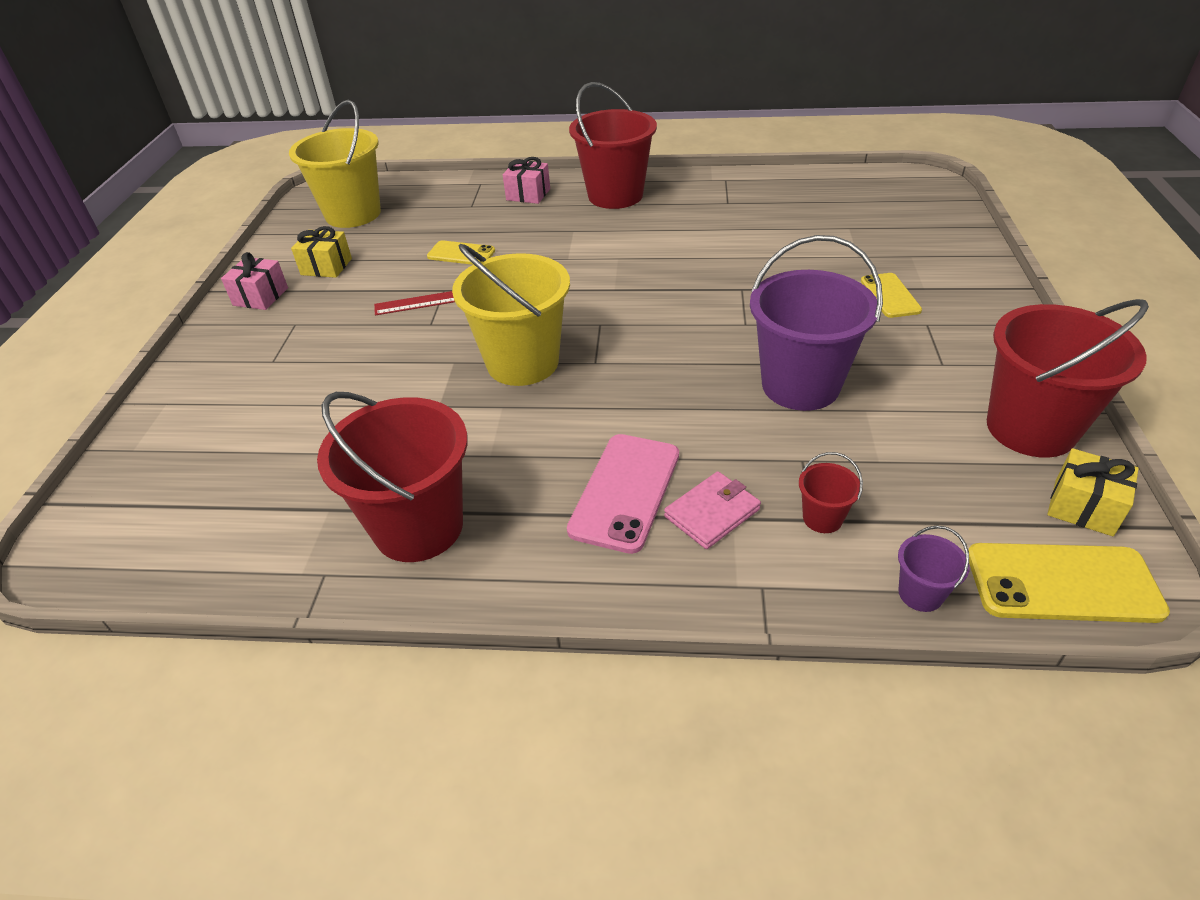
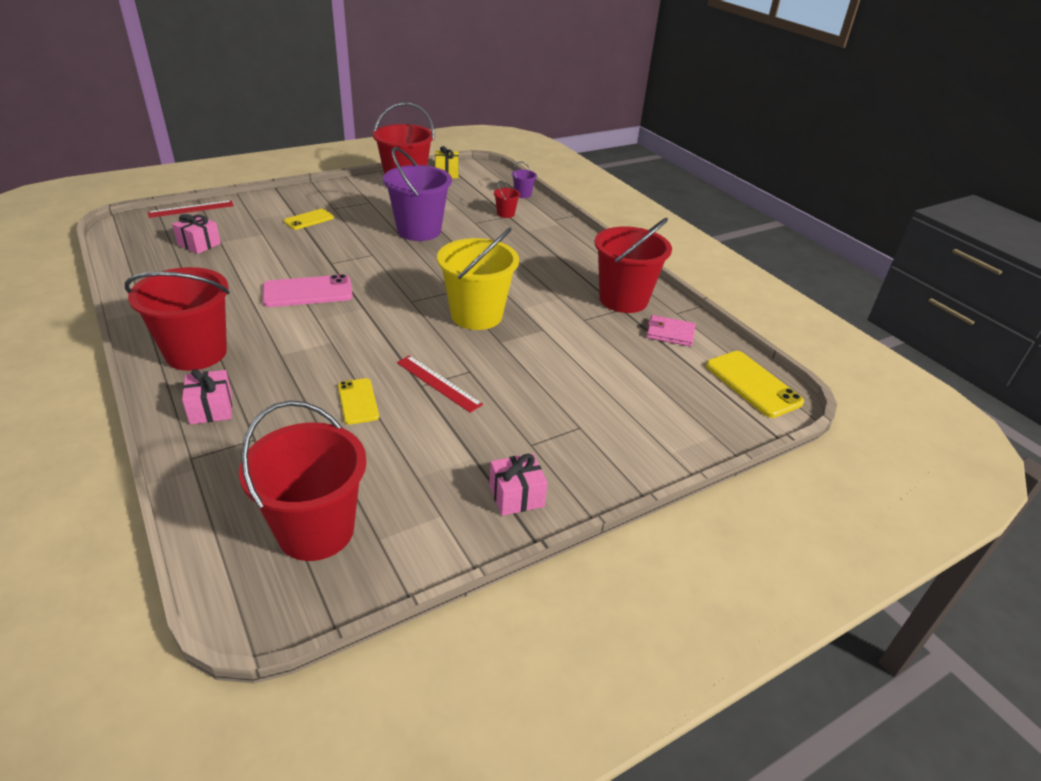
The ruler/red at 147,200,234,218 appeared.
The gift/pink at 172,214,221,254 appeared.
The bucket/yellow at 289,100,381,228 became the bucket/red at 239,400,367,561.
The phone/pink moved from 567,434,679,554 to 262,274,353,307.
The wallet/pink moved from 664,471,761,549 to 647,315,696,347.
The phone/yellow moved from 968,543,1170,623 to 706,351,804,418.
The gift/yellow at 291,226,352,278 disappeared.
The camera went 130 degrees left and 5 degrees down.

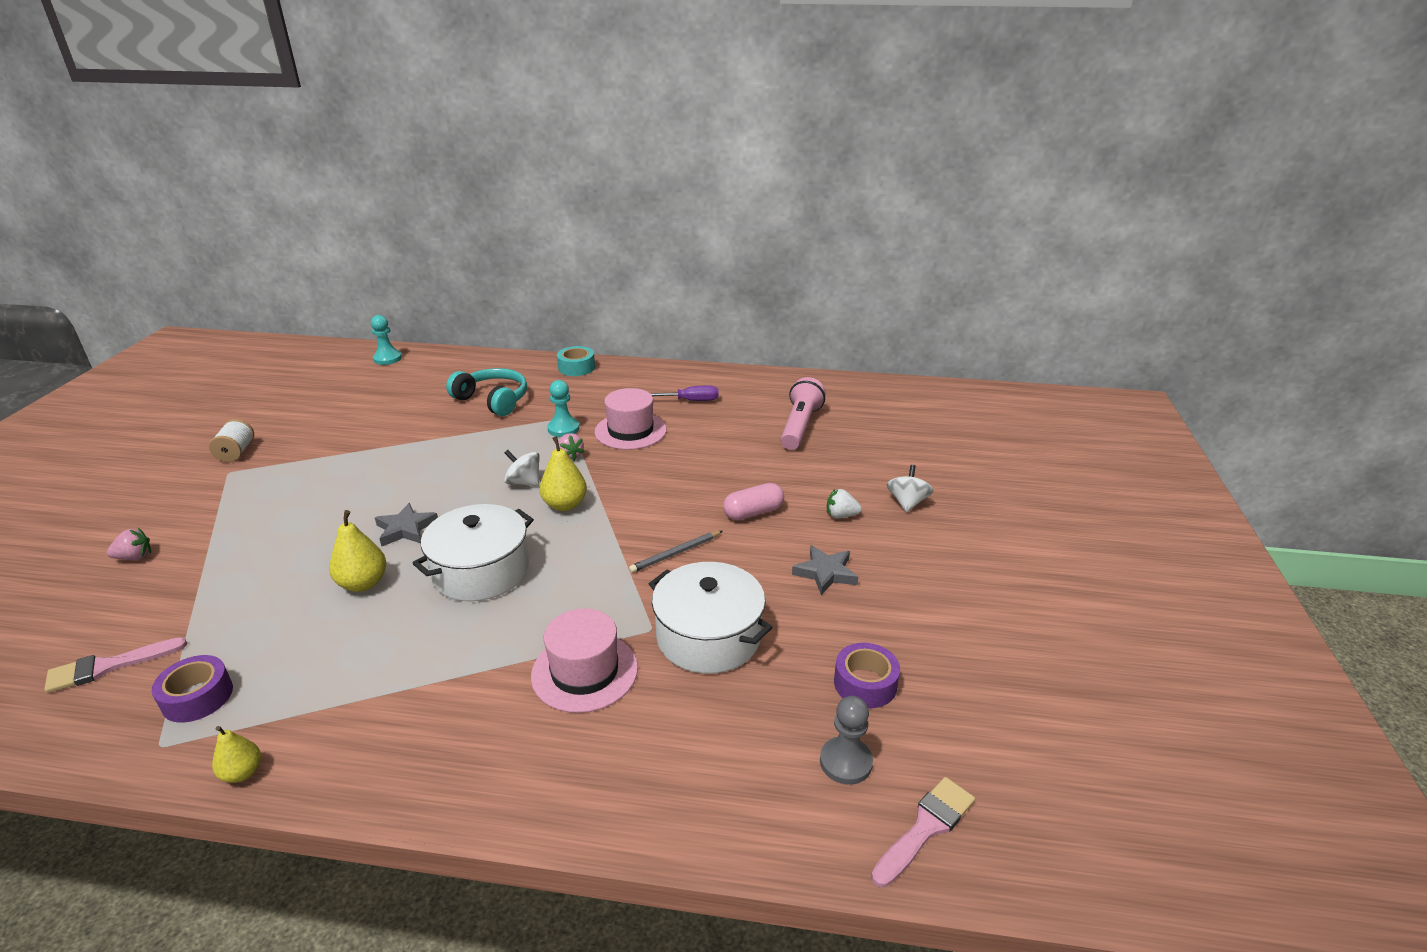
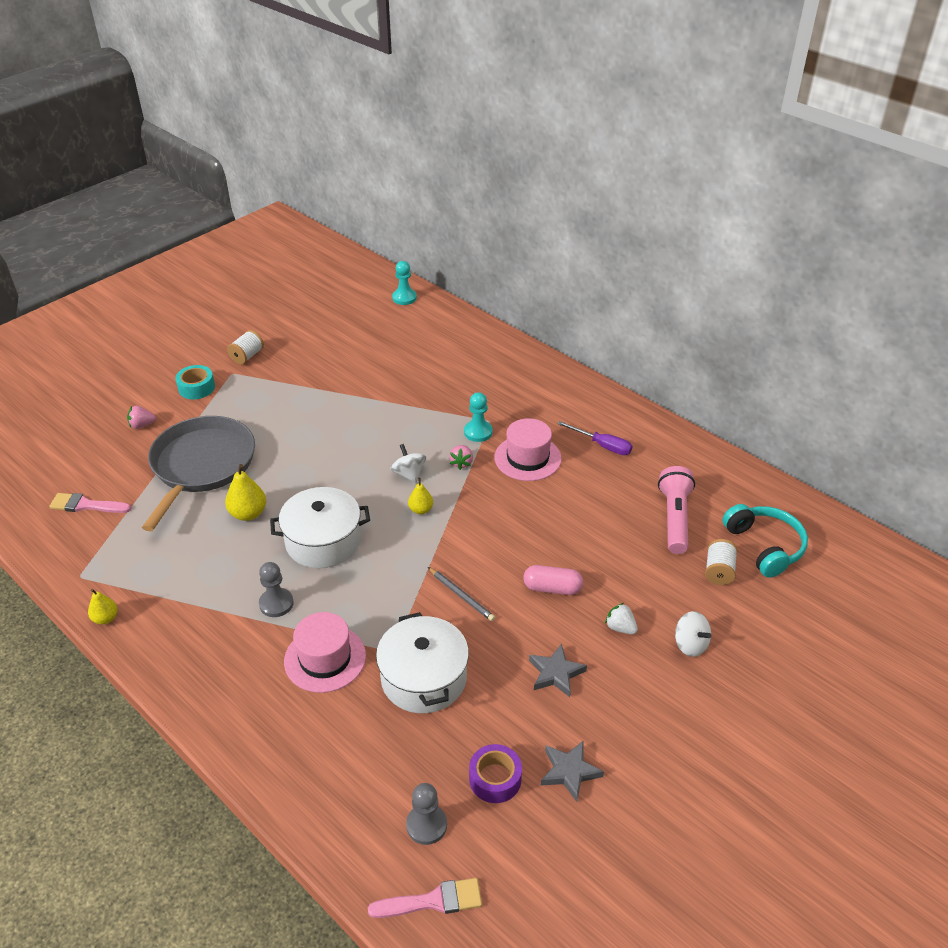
The strawberry/pink at 107,528,151,560 turned 150 degrees clockwise.
The pan/grey at 142,416,255,531 appeared.
The tape/turquoise moved from 557,346,595,376 to 175,365,215,399.
The pawn/grey at 259,562,294,617 appeared.
The pear/yellow at 540,436,587,511 changed to 0.63 times the size.
The pencil/grey at 629,531,722,573 turned 135 degrees counterclockwise.
The star/grey moved from 375,503,438,546 to 541,740,604,802.
The flashlight/pink at 780,377,826,450 turned 45 degrees counterclockwise.
The spinning top/white at 887,465,933,512 turned 90 degrees clockwise.
The spool/white at 705,539,738,585 appeared.
The headphones/turquoise moved from 446,368,527,416 to 723,504,808,578.
The tape/purple at 152,655,233,723 disappeared.
The camera went 35 degrees right and 10 degrees up.

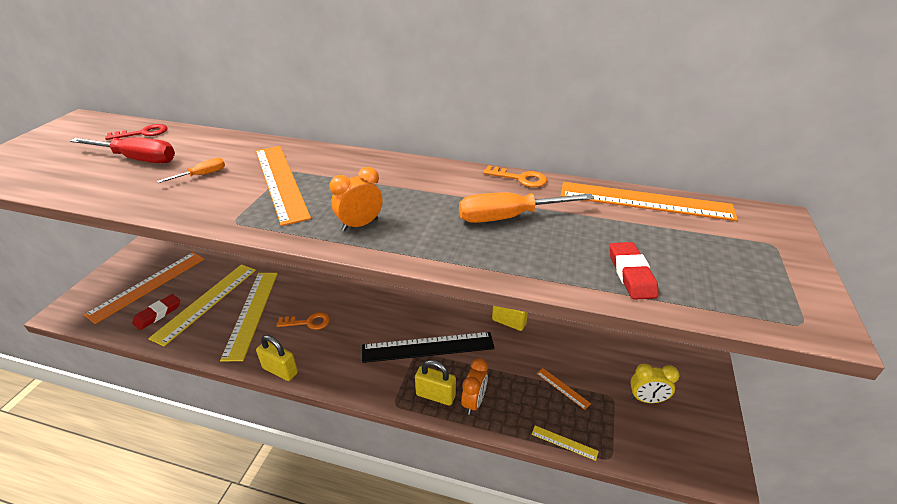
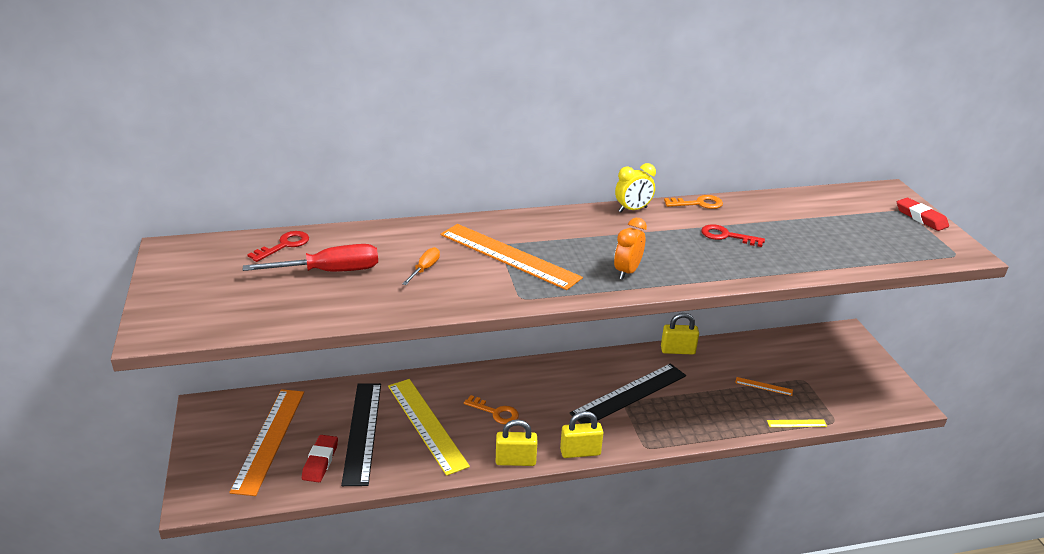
The ruler/yellow at 148,264,256,346 became the ruler/black at 341,383,381,486.
The key/orange at 276,312,330,330 turned 60 degrees clockwise.
The padlock/yellow moved from 415,360,456,406 to 560,411,603,458.
The clock/yellow moved from 630,364,679,403 to 615,163,656,212.
The screwdriver/orange at 459,192,594,223 was replaced by the key/red at 701,224,765,247.
The eraser/red moved from 610,242,659,300 to 897,198,949,231.
The clock/orange at 461,358,488,415 disappeared.
The ruler/orange at 561,182,738,221 disappeared.
The camera went 30 degrees left and 5 degrees down.

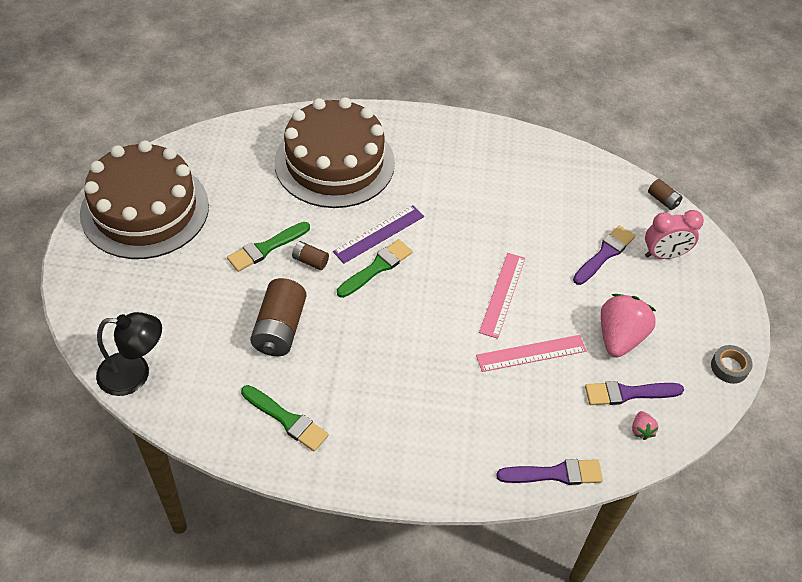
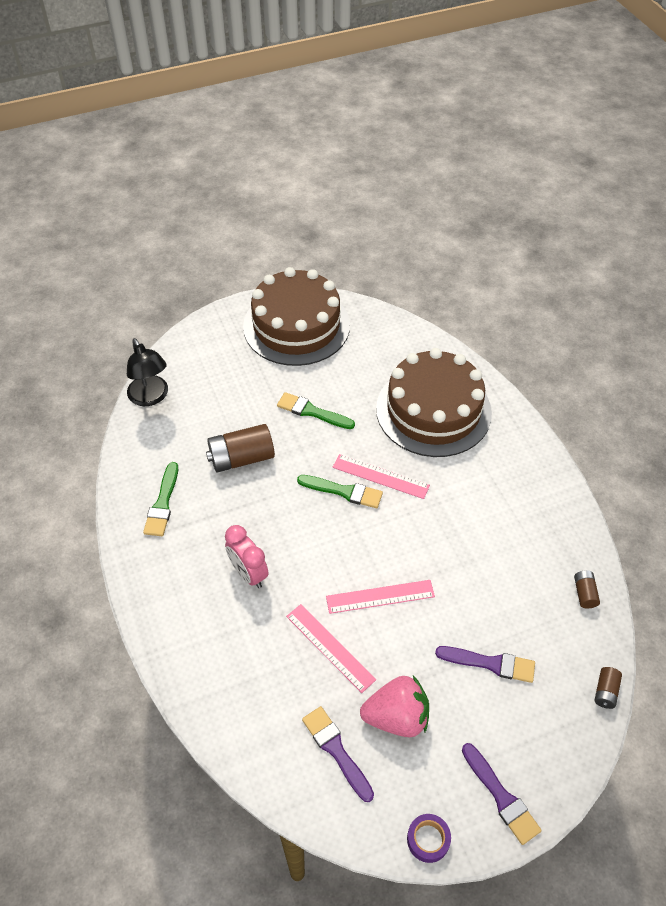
The clock/pink moved from 645,210,704,259 to 225,525,269,588.
The ruler/purple at 333,205,424,263 became the ruler/pink at 332,454,430,499.
The tape/grey at 711,345,753,384 became the tape/purple at 407,814,451,863.
The brush/purple moved from 496,459,603,485 to 462,743,542,845.
The battery/brown moved from 292,241,329,270 to 574,570,600,609.
The strawberry/pink at 632,411,658,440 disappeared.
The camera went 65 degrees right and 0 degrees up.

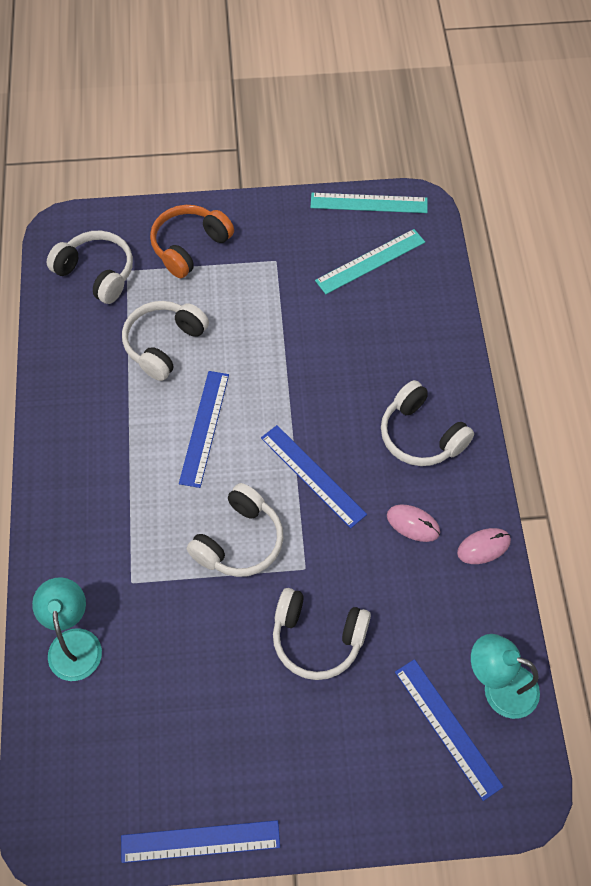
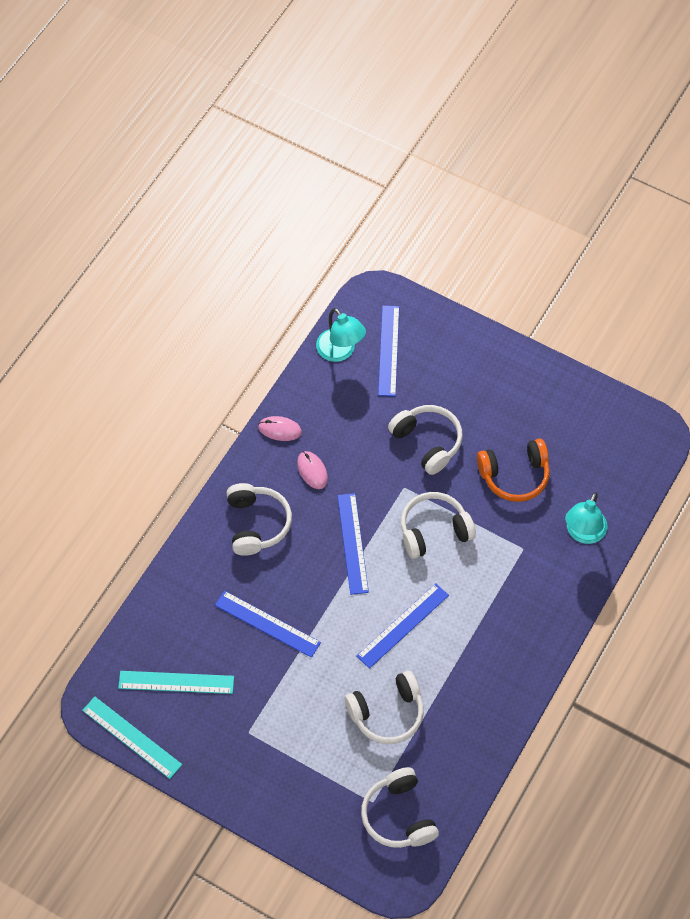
The ruler/blue moved from 121,820,280,863 to 215,591,321,658.
The headphones/orange moved from 150,205,234,278 to 477,438,550,502.
The camera went 145 degrees left and 0 degrees up.

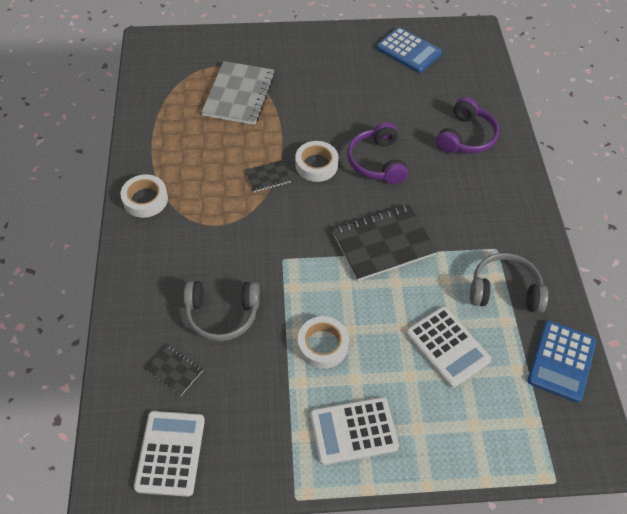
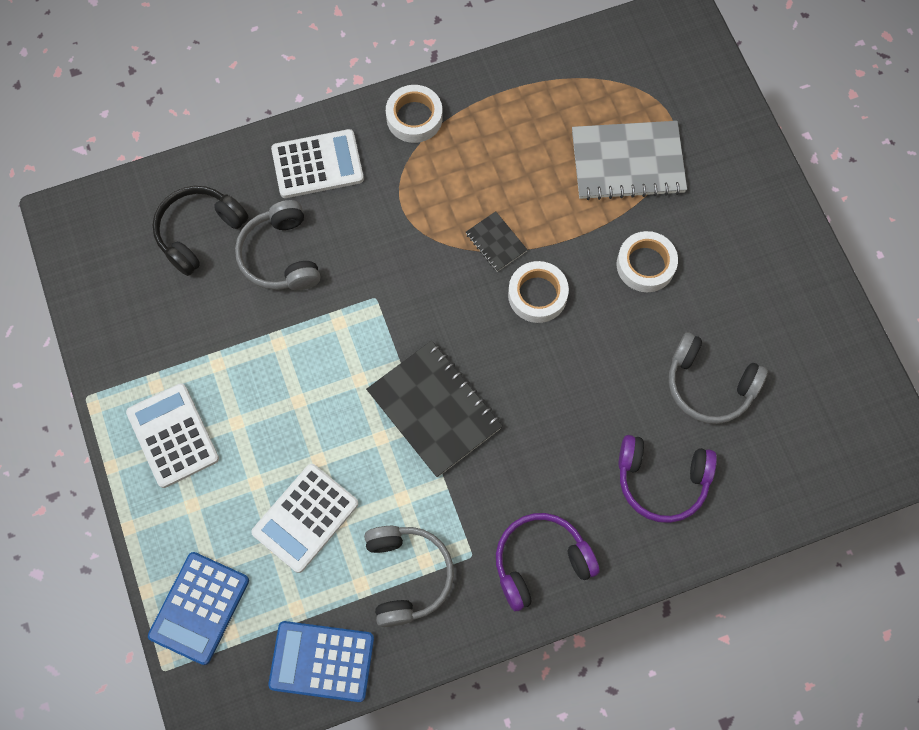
The calculator/blue moved from 376,27,442,73 to 148,552,249,665.
The notebook/black at 146,345,203,395 was replaced by the headphones/black at 153,186,249,276.
The calculator/white moved from 134,411,205,497 to 271,129,364,198.
The headphones/purple moved from 347,122,408,184 to 496,513,600,611.
The tape/white moved from 298,316,349,369 to 616,231,678,292.
The headphones/grey at 669,332,768,424 appeared.
The camera went 75 degrees right and 15 degrees up.

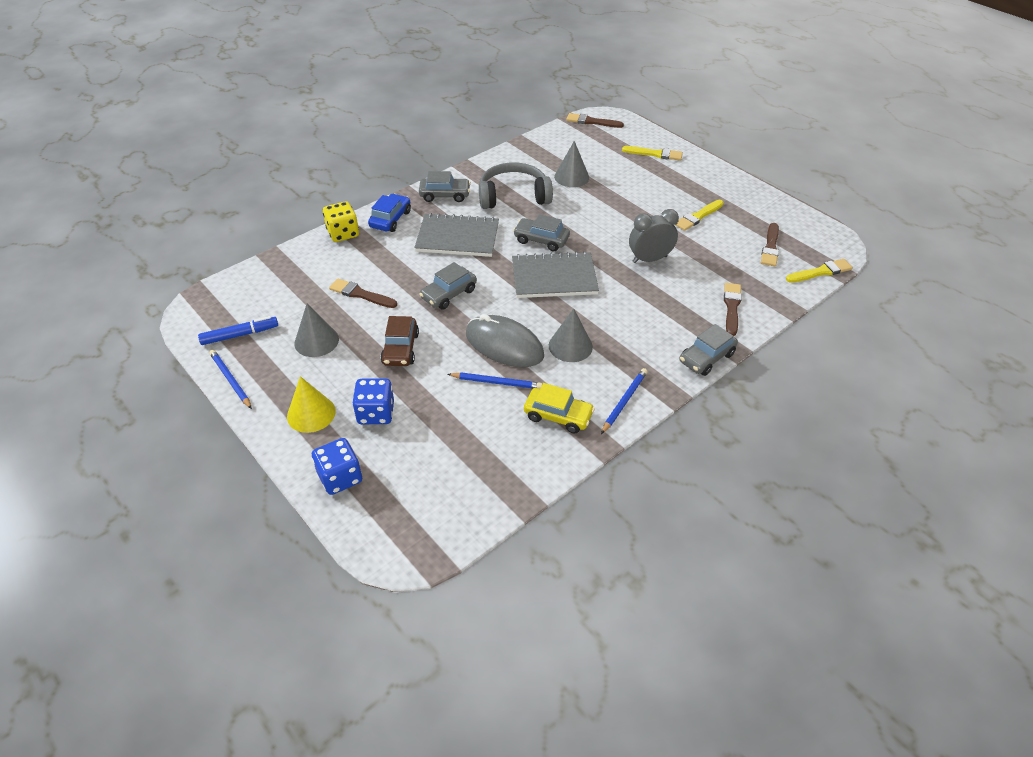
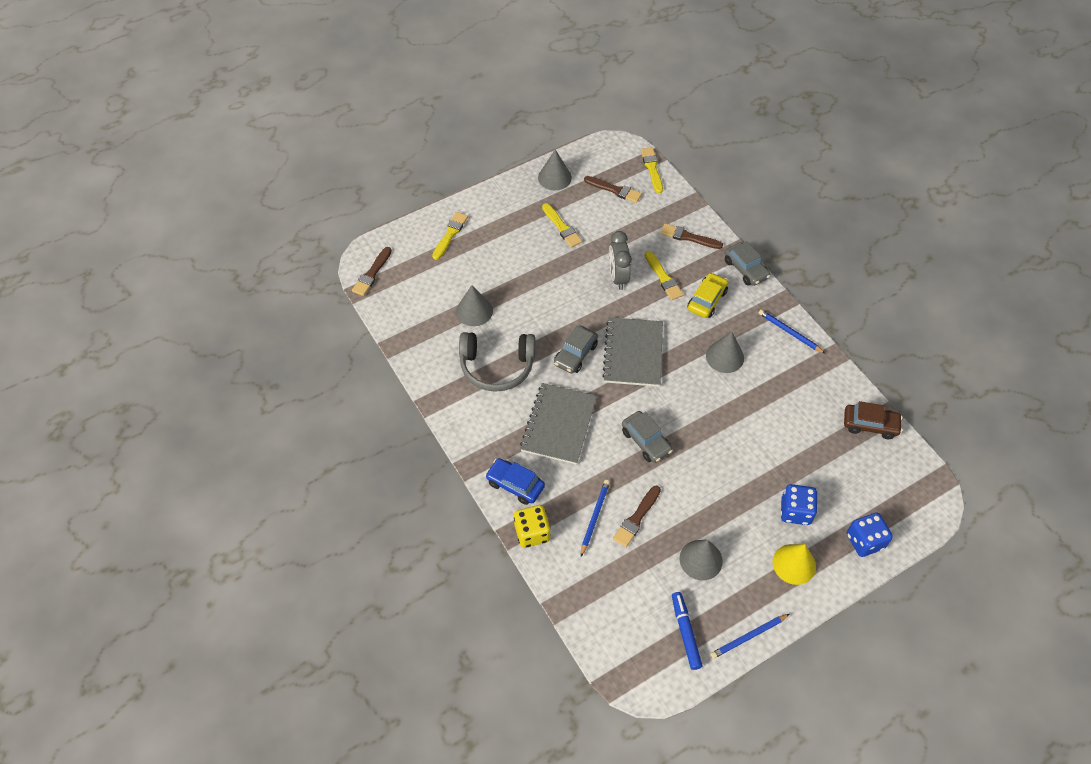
The headphones/grey at 479,162,553,209 turned 90 degrees counterclockwise.
The cone/grey at 538,150,572,190 appeared.
The pencil/blue moved from 448,372,543,389 to 581,480,610,556.
The brush/yellow at 645,251,684,300 appeared.
The car/yellow moved from 524,383,595,434 to 687,272,728,318.
The car/brown moved from 381,316,419,366 to 844,401,903,439.
The car/grey at 419,171,471,202 disappeared.
The mouse/grey at 466,314,544,367 disappeared.
The camera went 80 degrees left and 10 degrees up.

